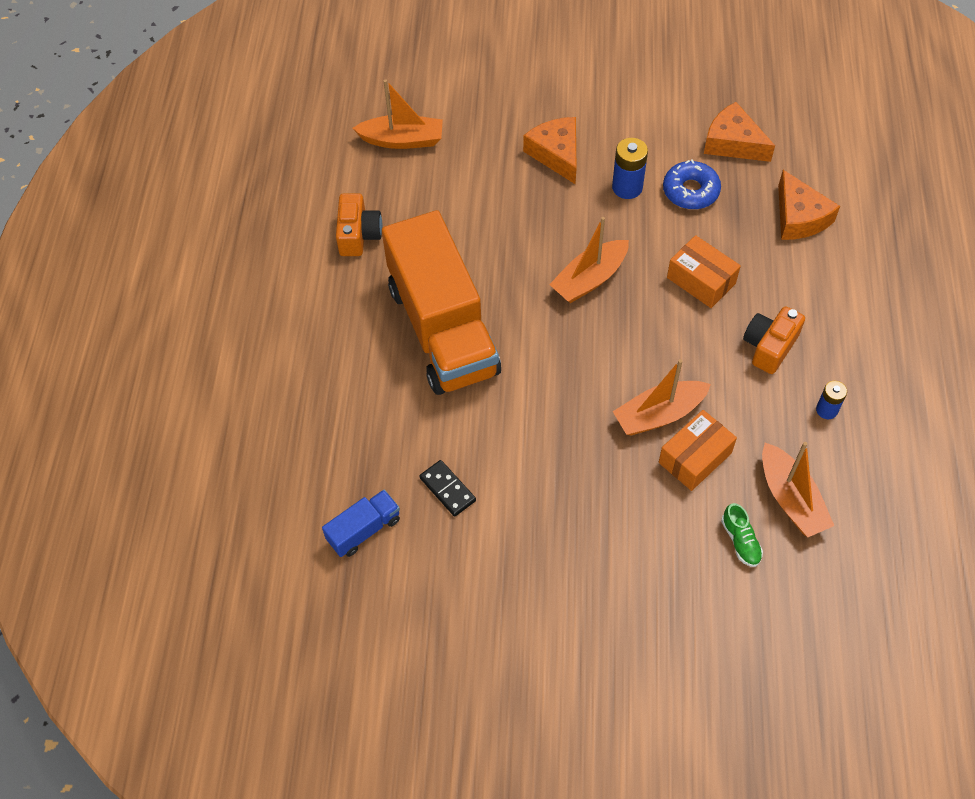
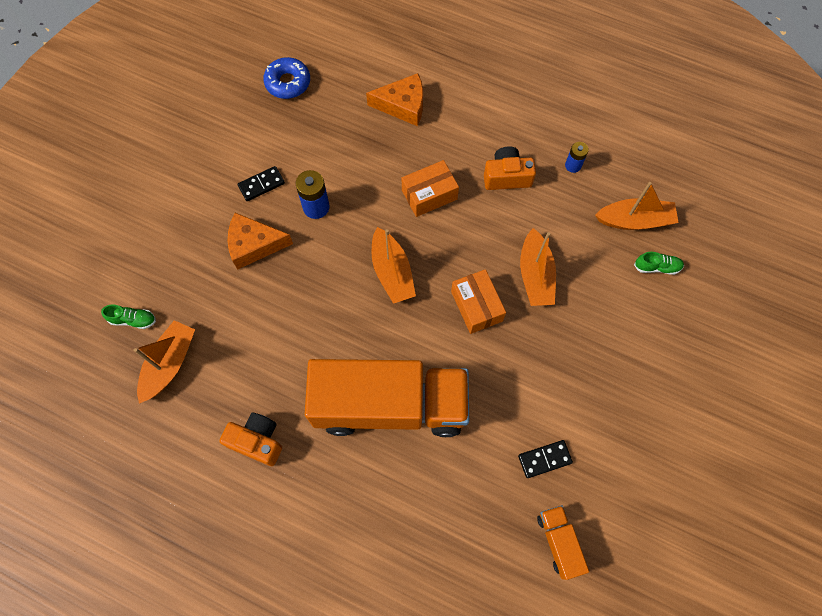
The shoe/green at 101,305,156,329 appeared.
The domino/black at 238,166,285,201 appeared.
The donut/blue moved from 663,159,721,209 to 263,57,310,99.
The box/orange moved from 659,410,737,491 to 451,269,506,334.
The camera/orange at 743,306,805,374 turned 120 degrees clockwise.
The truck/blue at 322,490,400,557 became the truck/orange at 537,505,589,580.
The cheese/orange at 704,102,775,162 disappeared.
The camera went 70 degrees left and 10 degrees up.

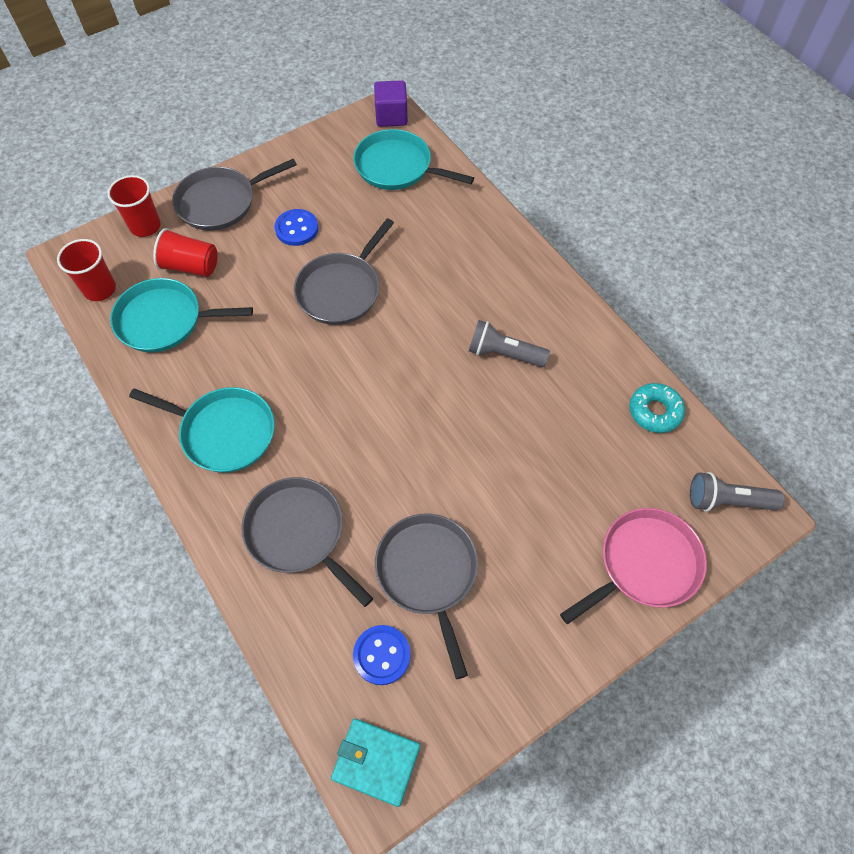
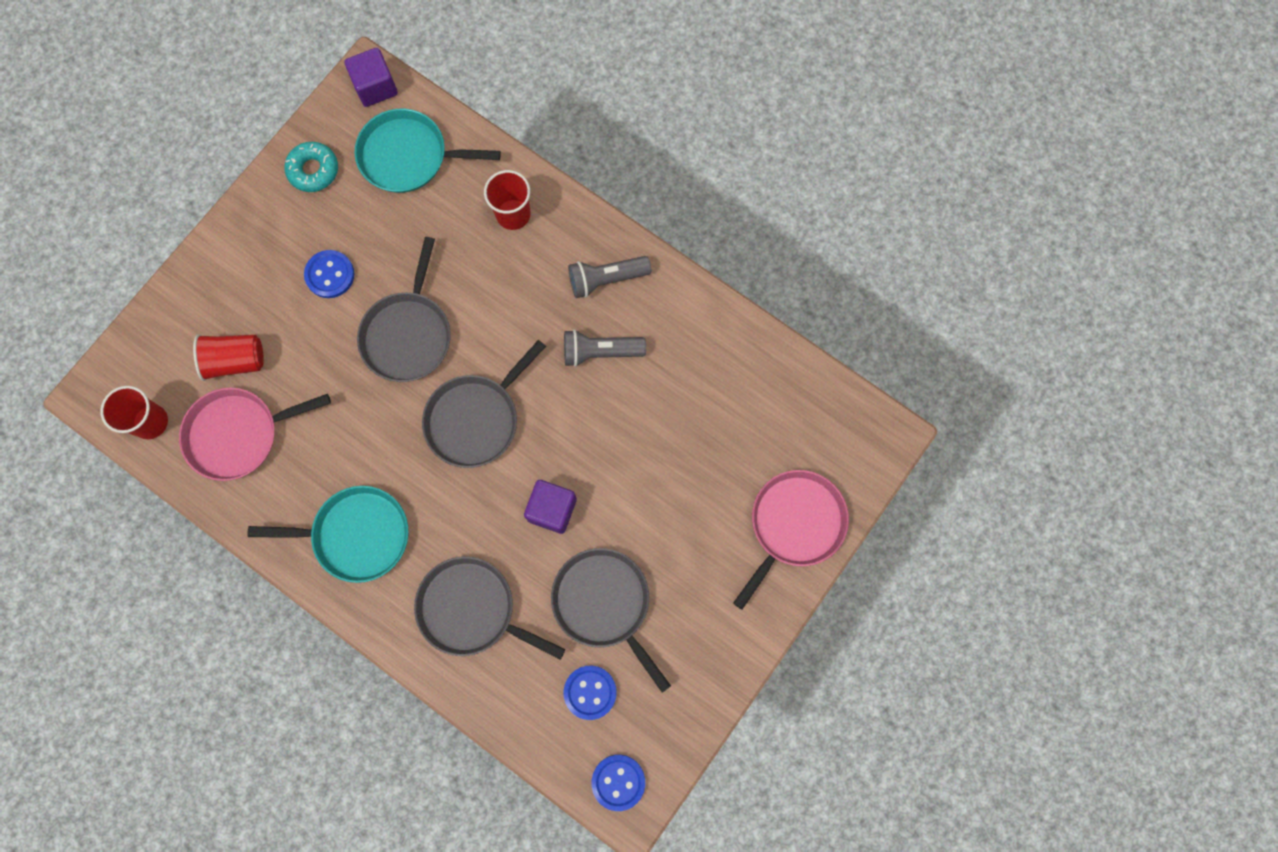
The pan/turquoise at 110,278,253,353 became the pan/pink at 179,388,331,481.
The donut/turquoise moved from 629,383,685,433 to 284,142,338,192.
The pan/grey moved from 172,159,297,231 to 422,340,546,468.
The cup/red moved from 107,175,161,237 to 484,170,531,230.
The cube/purple at 524,480,577,534 appeared.
The flashlight/grey moved from 690,472,785,512 to 568,256,651,298.
The wallet/turquoise at 331,719,420,807 was replaced by the button/blue at 592,754,645,811.
The camera went 20 degrees left and 15 degrees up.

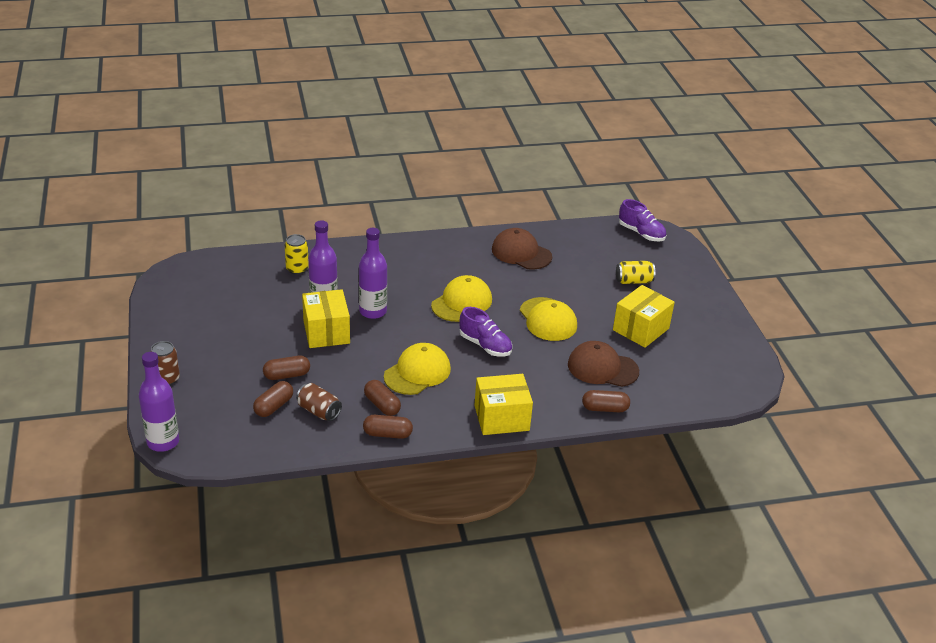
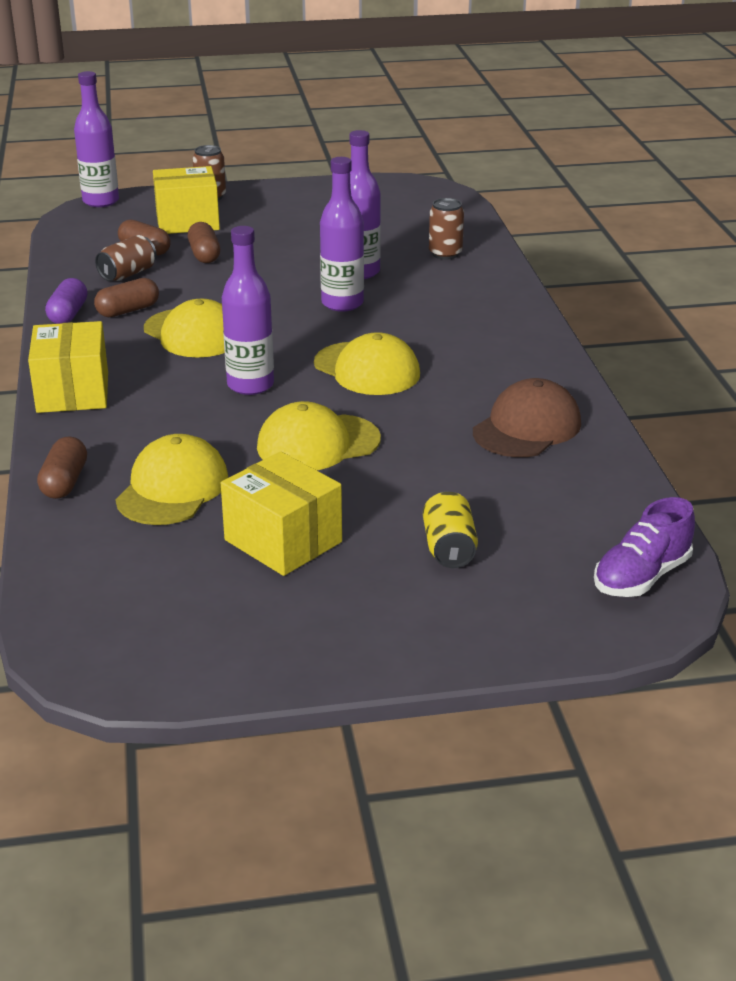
The capsule/brown at 363,415,413,439 became the capsule/purple at 45,278,87,324.
The cap/brown at 568,341,639,387 became the cap/yellow at 116,434,228,525.
The box/yellow moved from 302,289,350,348 to 153,166,220,234.
The shoe/purple at 459,307,512,357 was replaced by the bottle/purple at 222,226,274,395.
The can/yellow at 284,234,309,275 became the can/brown at 429,198,464,260.
The camera went 95 degrees right and 5 degrees down.

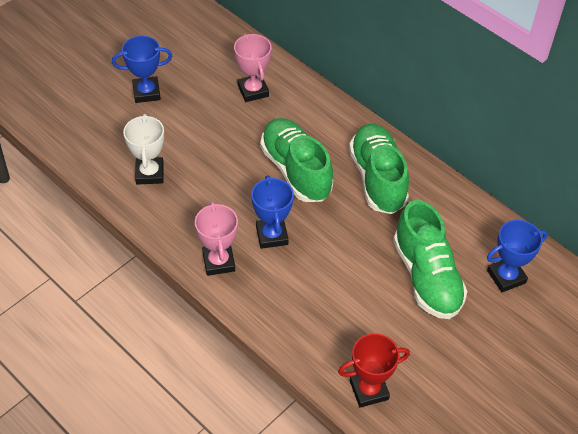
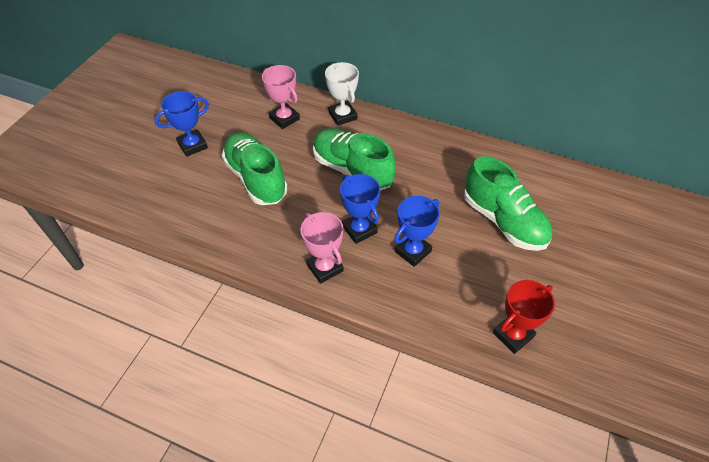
The shoe/green moved from 349,124,409,214 to 222,132,288,205.
The trophy/white moved from 123,114,164,185 to 325,62,359,126.
The trophy/blue moved from 487,220,548,292 to 394,196,440,267.
The camera went 20 degrees left and 0 degrees up.

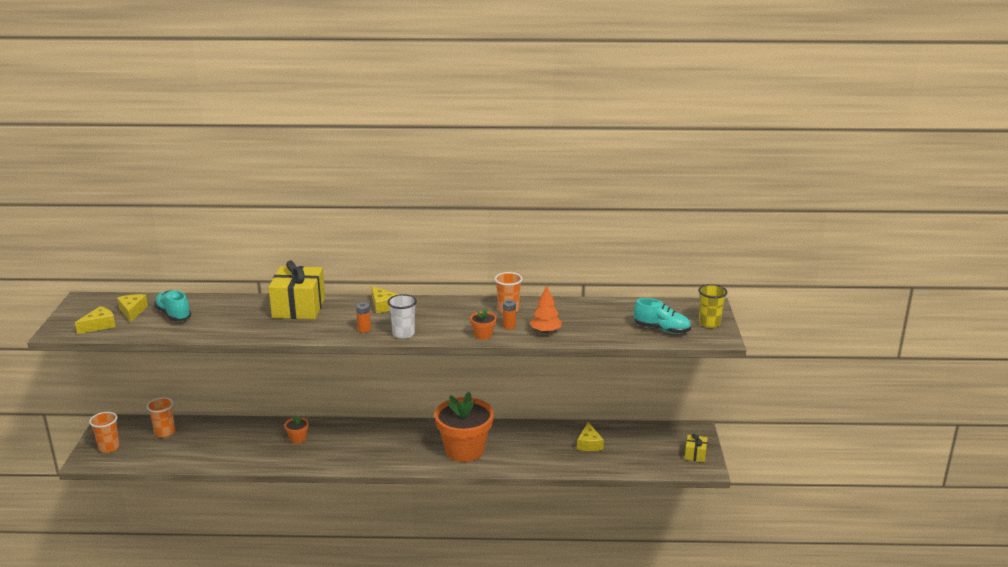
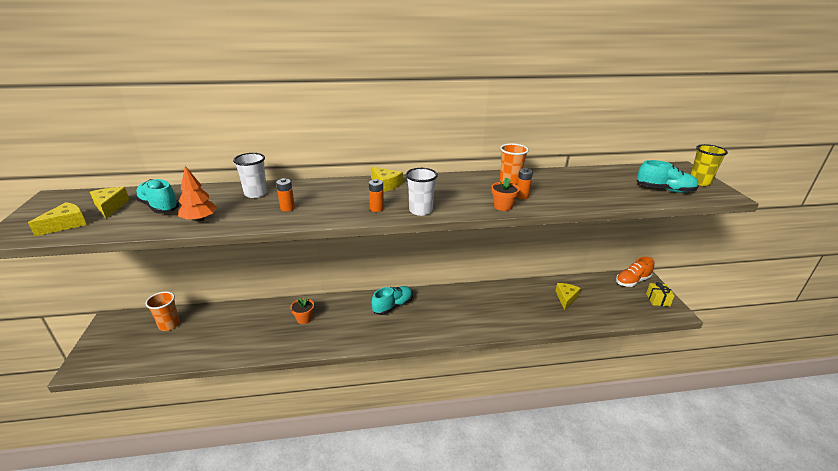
The tree/orange moved from 530,286,562,333 to 178,166,217,222.
The cup/white at 233,153,267,198 appeared.
The battery/orange at 276,178,295,211 appeared.
The shoe/turquoise at 372,286,413,315 appeared.
The cheese/yellow at 577,422,604,451 turned 150 degrees counterclockwise.
The shoe/orange at 616,257,654,287 appeared.
The cup/orange at 89,412,120,453 disappeared.
The gift/yellow at 268,261,325,319 disappeared.
The flower pot/orange at 435,392,494,462 disappeared.
The camera went 10 degrees left and 5 degrees up.

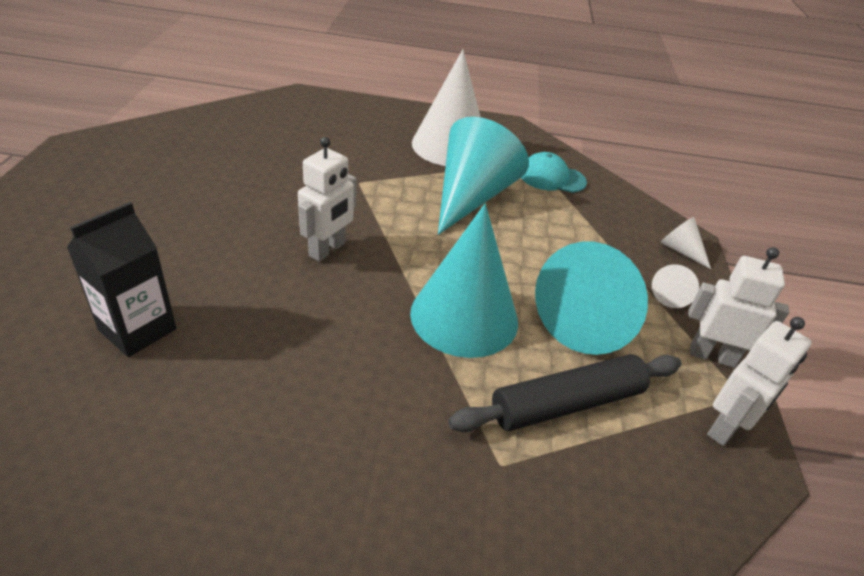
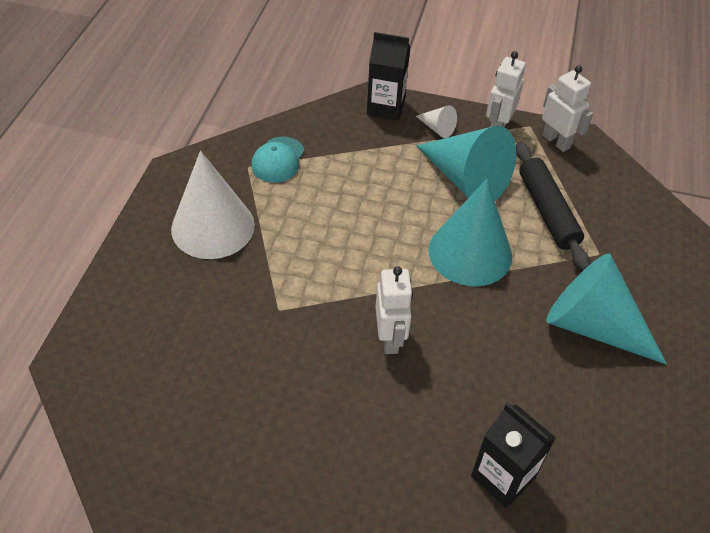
The cone/white at 660,217,711,269 was replaced by the carton/black at 367,32,410,120.
The robot/white at 298,137,357,262 turned 45 degrees clockwise.
The cone/turquoise moved from 438,117,529,235 to 546,253,667,365.
The camera went 80 degrees left and 10 degrees up.

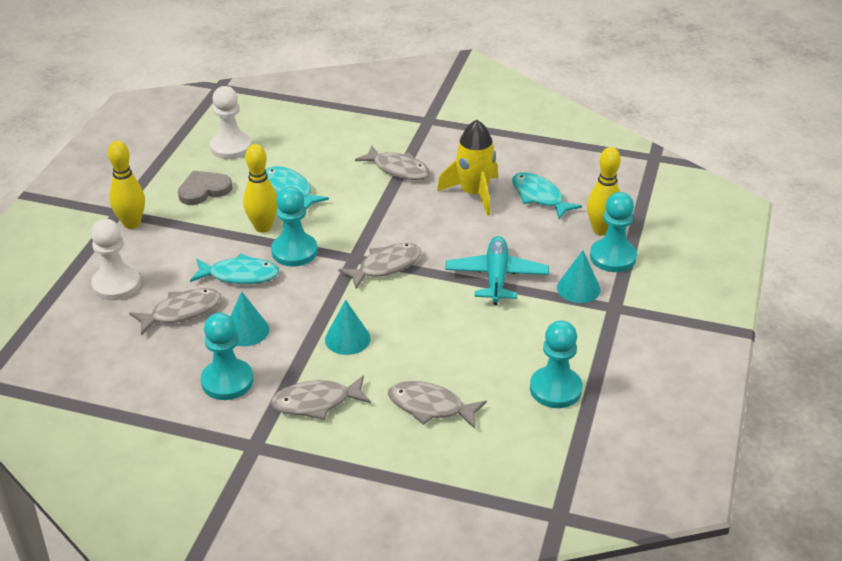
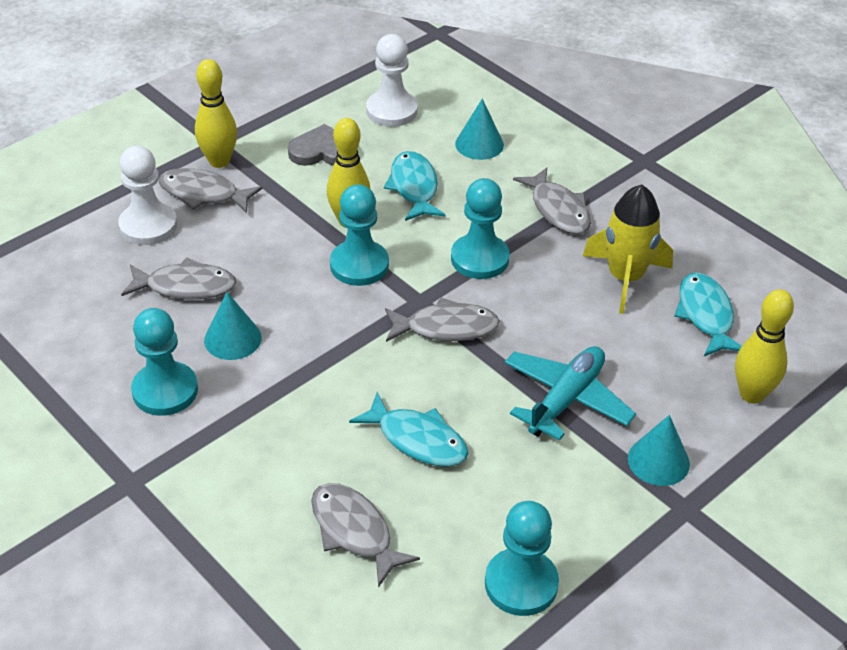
The fish/grey moved from 271,375,371,420 to 158,168,263,213.
The fish/turquoise moved from 190,254,279,284 to 349,392,468,467.
The pawn/turquoise moved from 590,192,637,272 to 451,178,510,279.
The cone/turquoise moved from 325,300,371,355 to 455,99,504,160.
The camera went 30 degrees right and 5 degrees up.

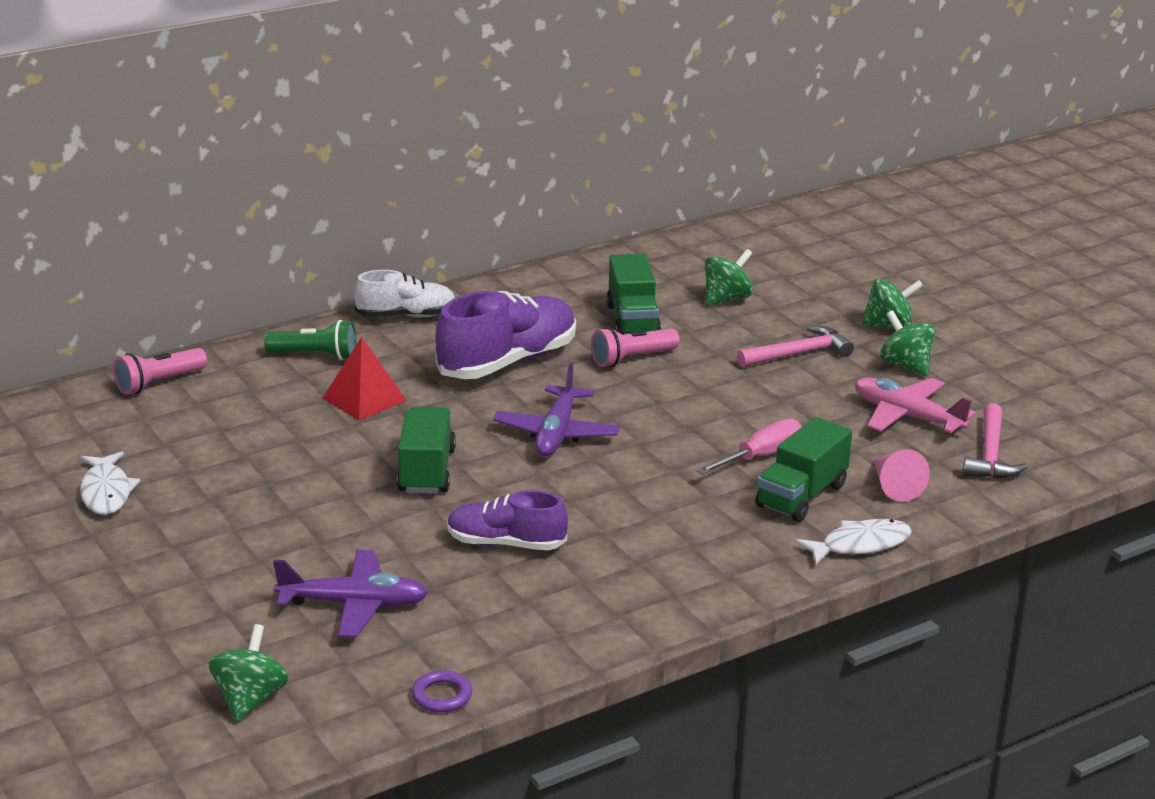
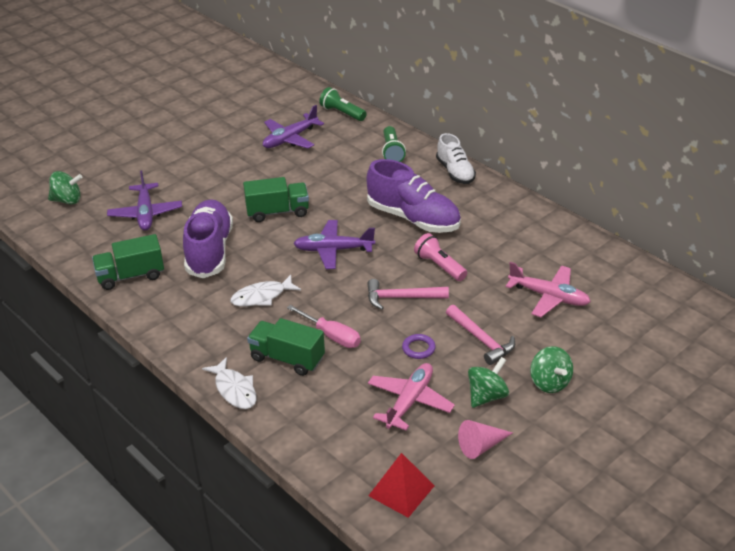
The truck/green moved from 606,254,661,335 to 92,234,164,290.
The shoe/purple at 447,490,568,550 changed to 1.62 times the size.
The fish/white moved from 80,451,140,515 to 230,275,301,307.
The plane/purple at 263,105,324,149 appeared.
The flashlight/pink at 113,348,207,395 became the flashlight/green at 319,87,367,121.
The hammer/pink moved from 963,403,1028,479 to 367,279,449,310.
The pyramid/red moved from 323,337,407,421 to 368,453,435,518.
The ring/purple moved from 412,670,472,712 to 402,334,436,359.
The cone/pink moved from 874,449,930,502 to 458,420,513,459.
The spinning top/green at 705,249,753,306 was replaced by the plane/pink at 506,262,591,317.
The camera went 80 degrees right and 10 degrees up.

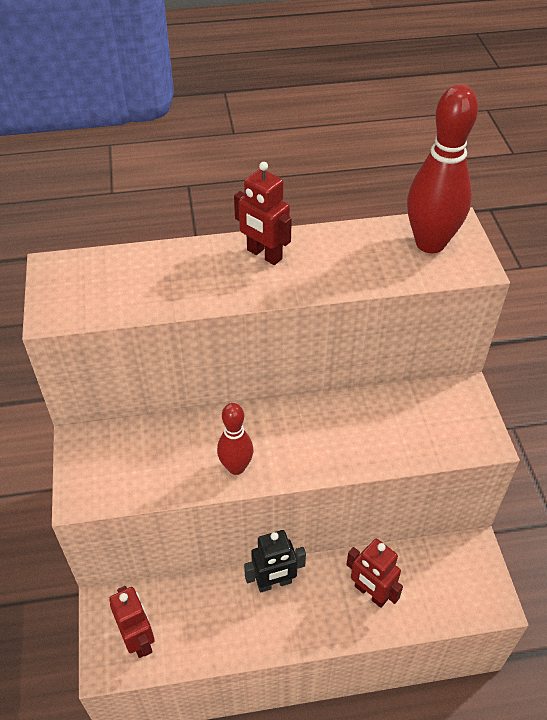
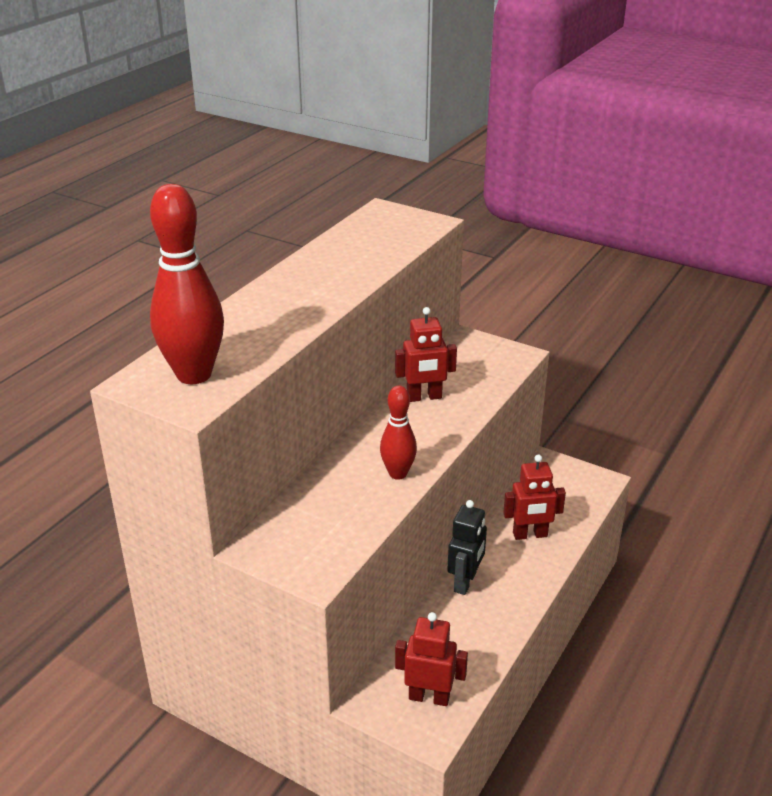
The bowling pin/red moved from 407,84,478,253 to 150,184,224,384.
The robot/red moved from 234,162,292,265 to 395,307,457,402.
The camera went 50 degrees left and 15 degrees down.

